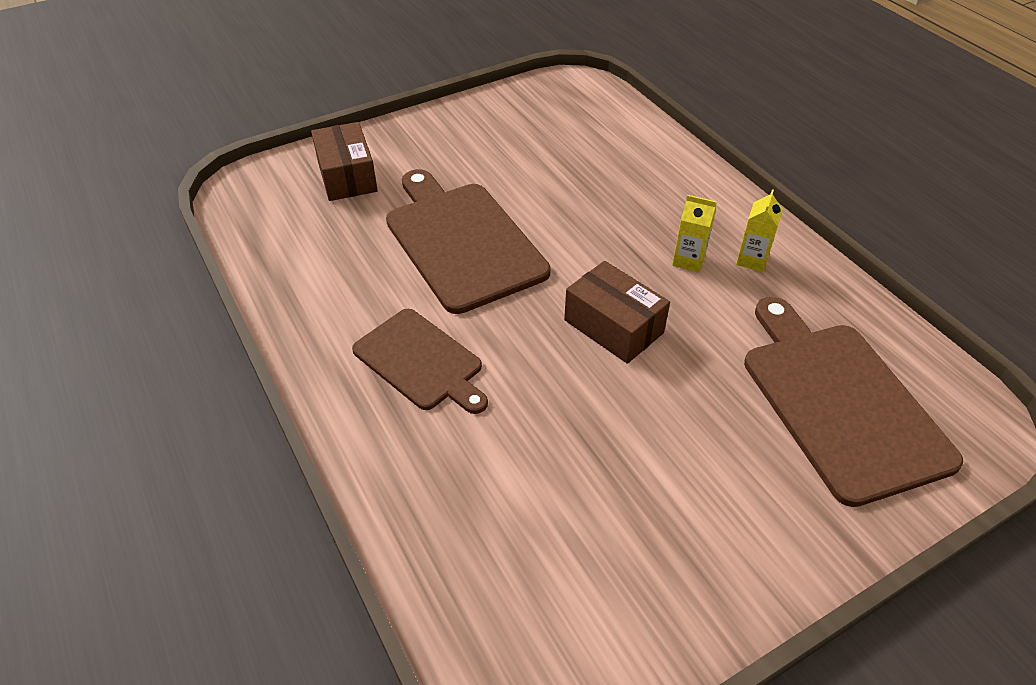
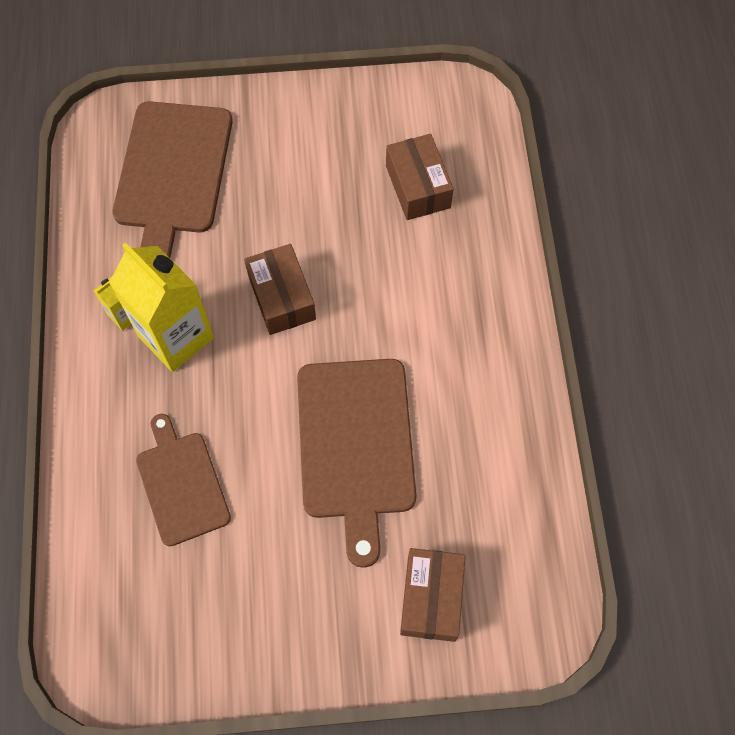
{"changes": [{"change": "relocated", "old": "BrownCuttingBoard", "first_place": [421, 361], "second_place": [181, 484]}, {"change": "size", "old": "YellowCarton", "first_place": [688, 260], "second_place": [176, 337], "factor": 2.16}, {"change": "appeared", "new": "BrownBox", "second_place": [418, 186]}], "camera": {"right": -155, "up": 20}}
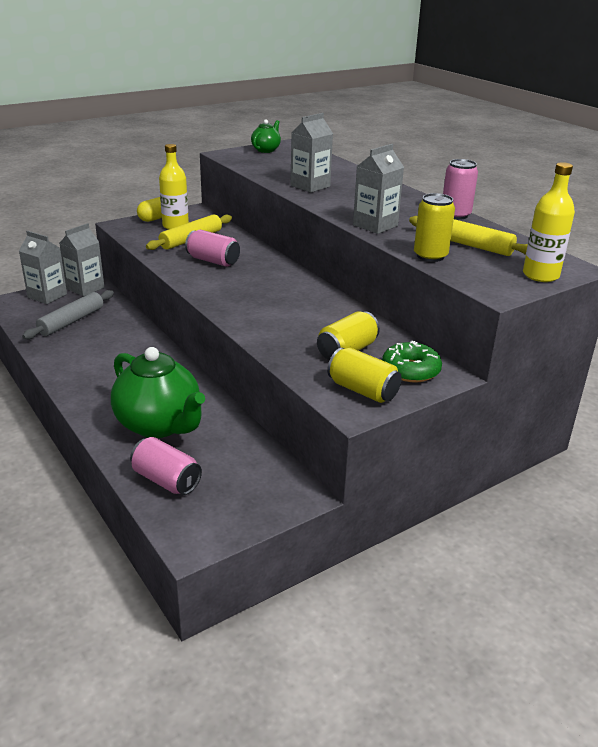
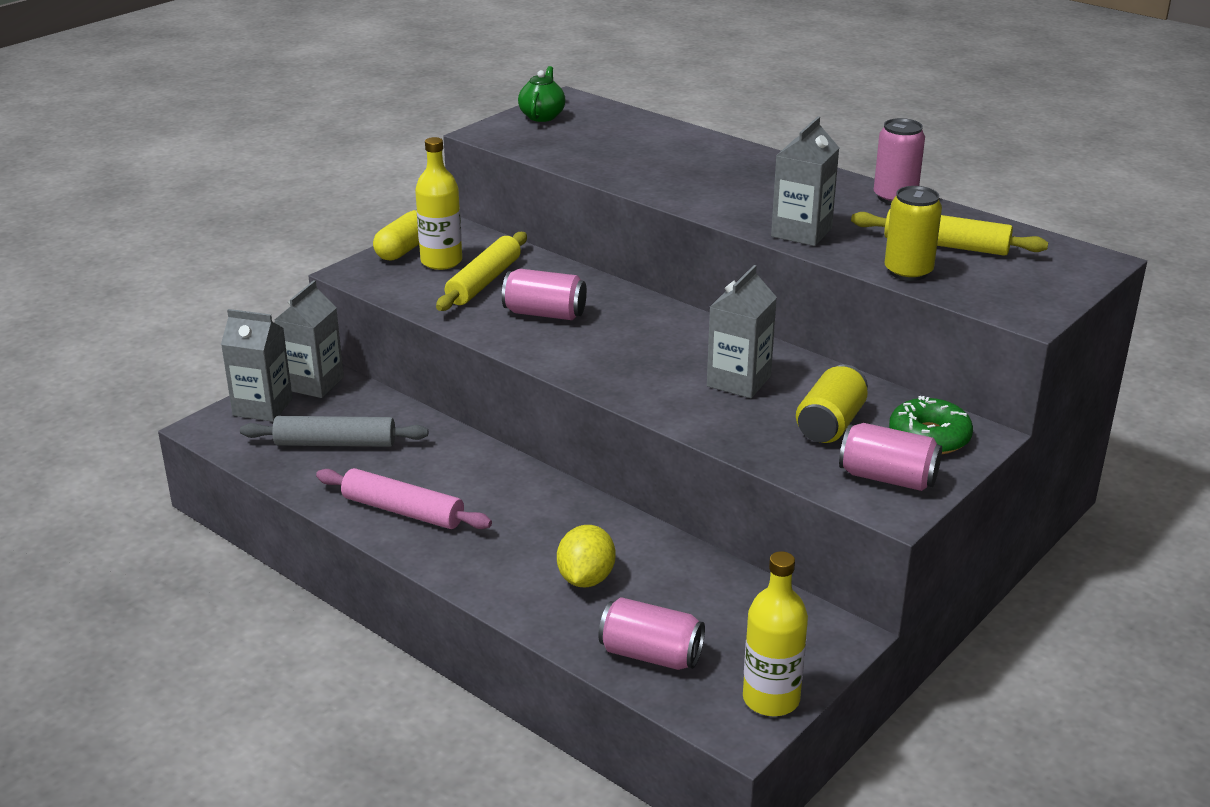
{"changes": [{"change": "spun", "old": "GreyRollingPin", "first_place": [71, 321], "second_place": [335, 443], "degrees": 75}, {"change": "exchanged", "old": "GreenTeapot", "new": "YellowLemon", "first_place": [159, 425], "second_place": [586, 579]}, {"change": "relocated", "old": "GreyCarton", "first_place": [310, 186], "second_place": [739, 381]}, {"change": "colour", "old": "YellowCan", "new": "PinkCan", "first_place": [363, 390], "second_place": [888, 478]}, {"change": "relocated", "old": "YellowBottle", "first_place": [540, 275], "second_place": [771, 699]}, {"change": "appeared", "new": "PinkRollingPin", "second_place": [403, 511]}], "camera": {"right": -15, "up": 0}}
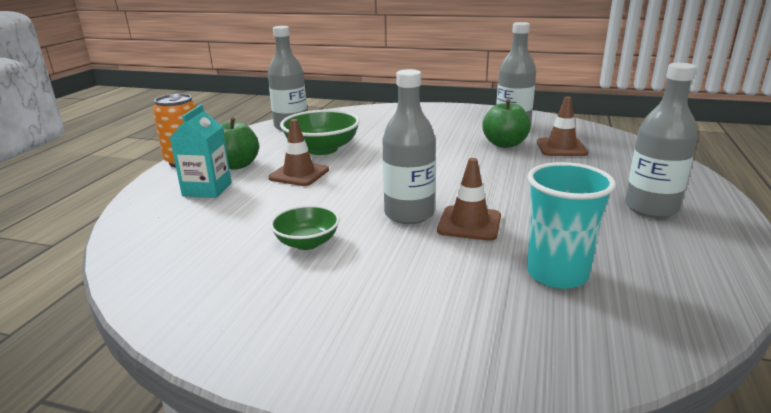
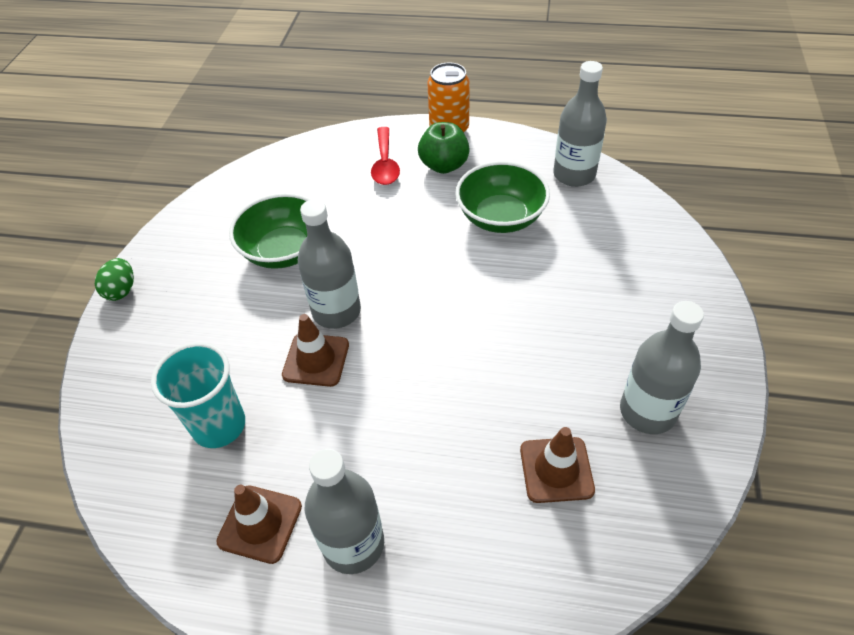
{"changes": [{"change": "exchanged", "old": "TurquoiseCarton", "new": "RedSpoon", "first_place": [207, 189], "second_place": [385, 164]}, {"change": "relocated", "old": "BrownTrafficCone", "first_place": [299, 174], "second_place": [260, 524]}, {"change": "size", "old": "GreenBowl", "first_place": [307, 243], "second_place": [284, 250], "factor": 1.65}, {"change": "missing", "old": "GreenApple", "first_place": [504, 144]}, {"change": "appeared", "new": "GreenEgg", "second_place": [121, 290]}], "camera": {"right": 85, "up": 25}}
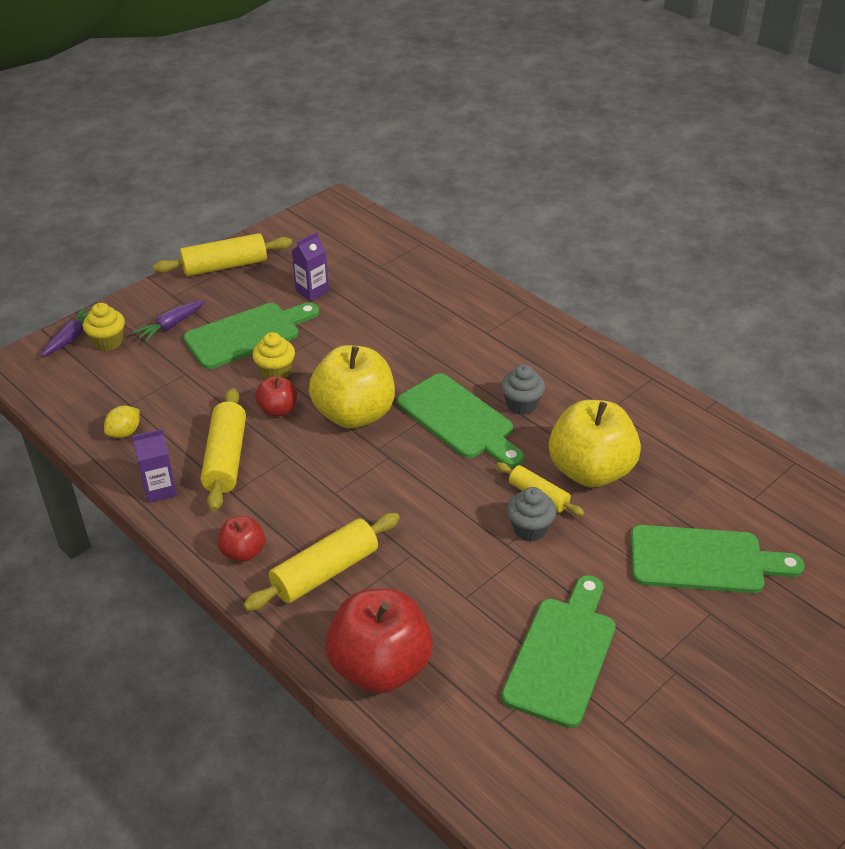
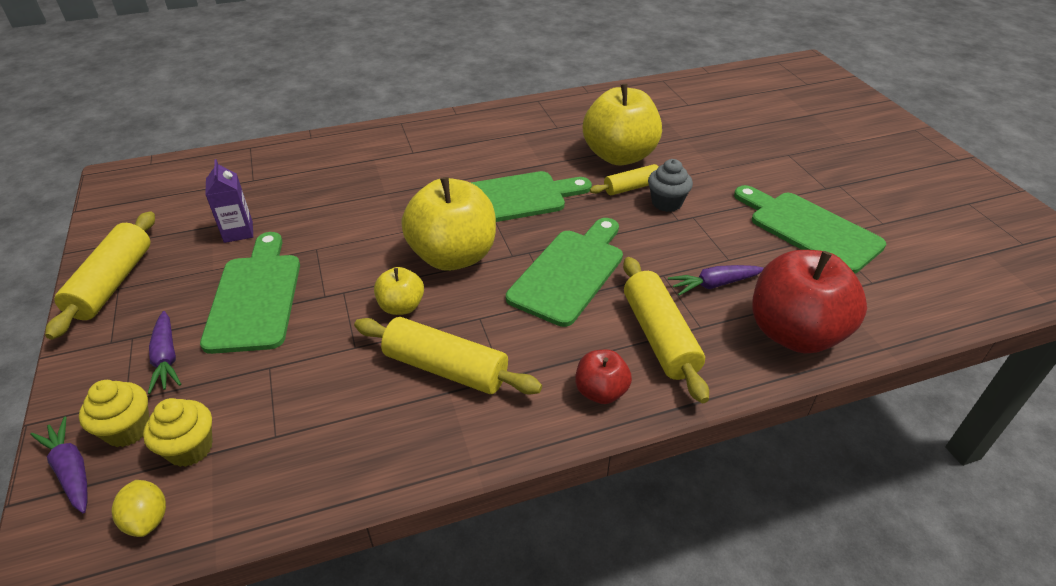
{"changes": [{"change": "relocated", "old": "YellowLemon", "first_place": [124, 432], "second_place": [148, 519]}, {"change": "missing", "old": "PurpleCarton", "first_place": [160, 489]}, {"change": "relocated", "old": "YellowCupcake", "first_place": [276, 372], "second_place": [190, 448]}, {"change": "colour", "old": "RedApple", "new": "YellowApple", "first_place": [278, 410], "second_place": [401, 307]}, {"change": "missing", "old": "GreyCupcake", "first_place": [521, 405]}, {"change": "relocated", "old": "GreenCuttingBoard", "first_place": [704, 560], "second_place": [569, 272]}, {"change": "appeared", "new": "PurpleCarrot", "second_place": [714, 284]}], "camera": {"right": -65, "up": 0}}
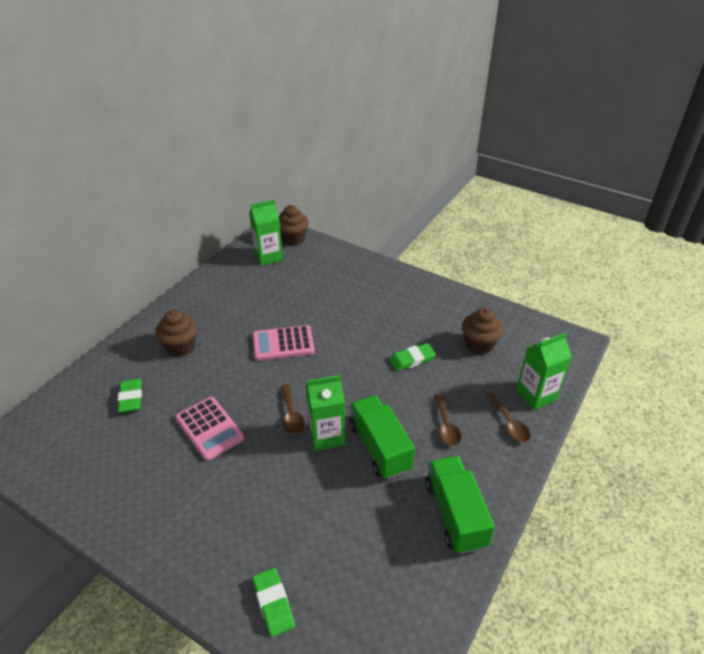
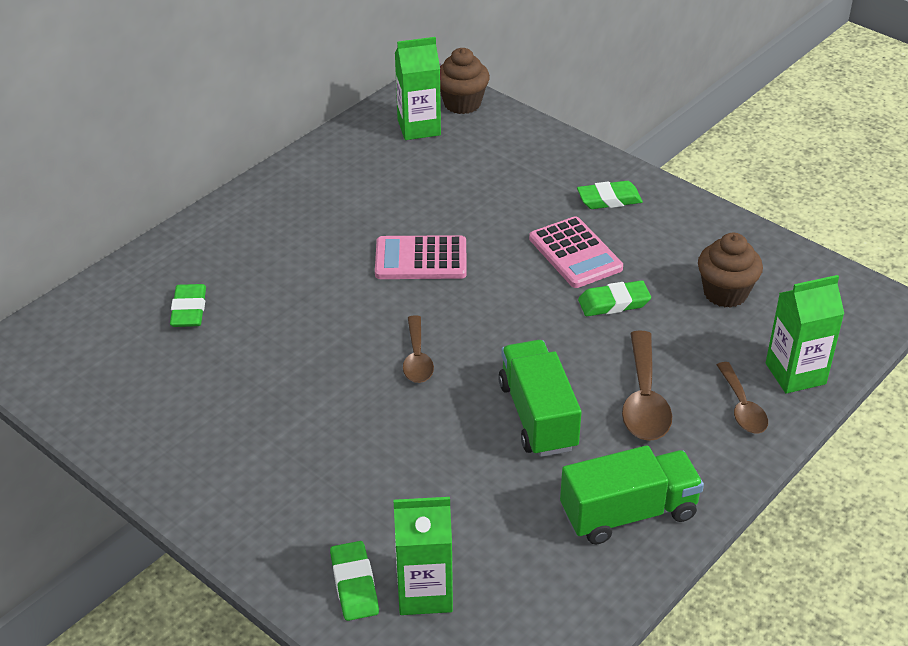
{"changes": [{"change": "missing", "old": "BrownCupcake", "first_place": [181, 347]}, {"change": "relocated", "old": "PinkCalculator", "first_place": [209, 428], "second_place": [575, 253]}, {"change": "relocated", "old": "GreenCarton", "first_place": [326, 436], "second_place": [425, 592]}, {"change": "spun", "old": "GreenTruck", "first_place": [455, 514], "second_place": [628, 513], "degrees": 75}, {"change": "size", "old": "BrownSpoon", "first_place": [446, 425], "second_place": [644, 399], "factor": 1.54}, {"change": "appeared", "new": "GreenEraser", "second_place": [609, 199]}], "camera": {"right": 10, "up": 0}}
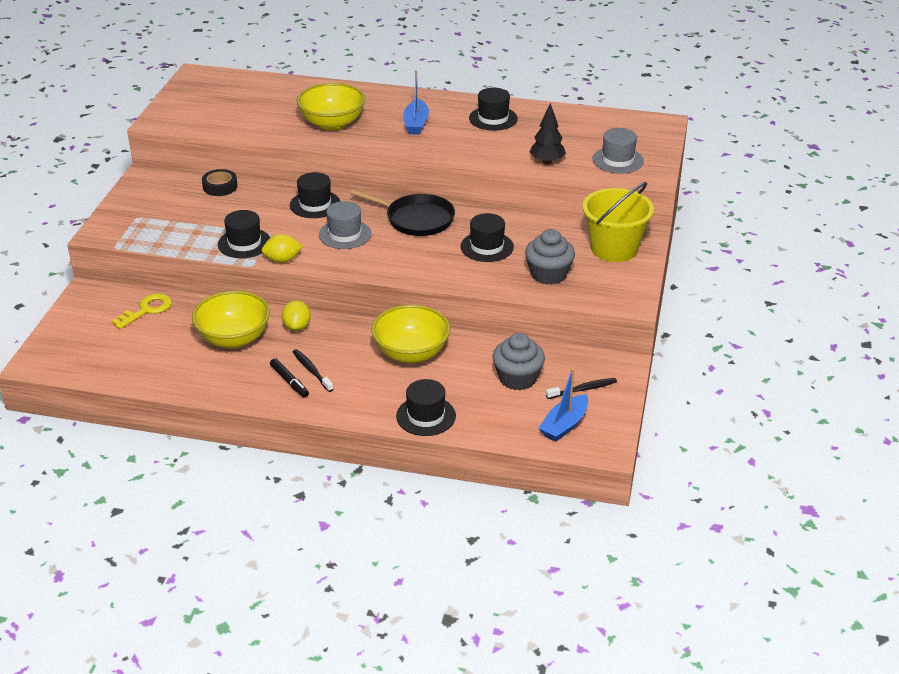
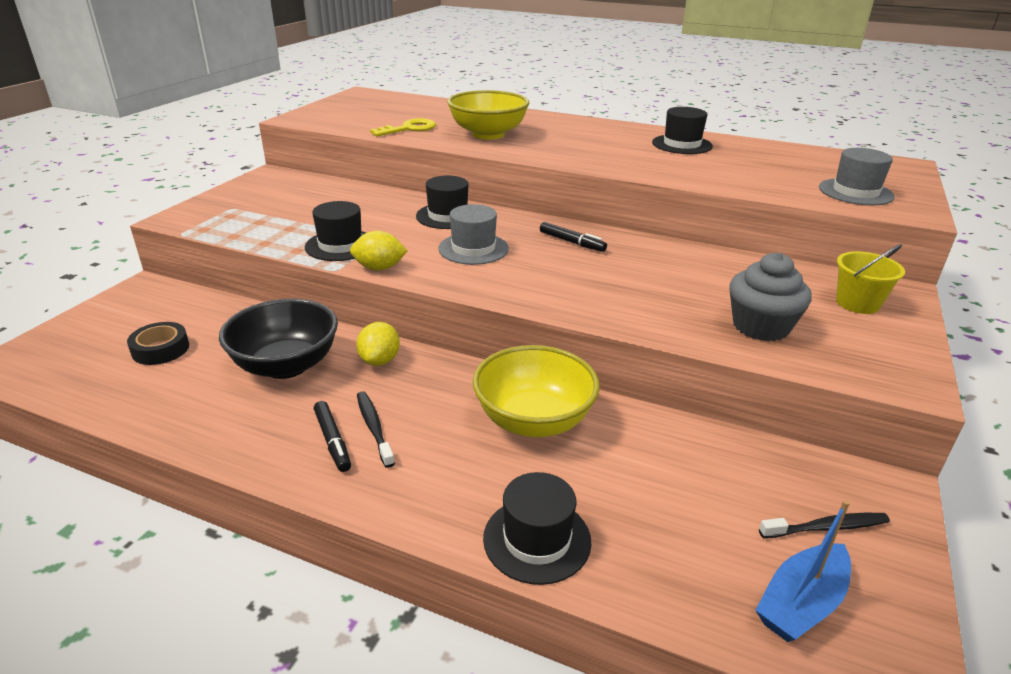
{"changes": [{"change": "relocated", "old": "YellowKey", "first_place": [147, 310], "second_place": [409, 129]}, {"change": "colour", "old": "YellowBowl", "new": "BlackBowl", "first_place": [234, 338], "second_place": [286, 365]}, {"change": "relocated", "old": "BlackTape", "first_place": [220, 187], "second_place": [160, 349]}, {"change": "exchanged", "old": "BlackPan", "new": "BlackMarker", "first_place": [416, 219], "second_place": [572, 242]}, {"change": "missing", "old": "BlueBoat", "first_place": [416, 124]}, {"change": "missing", "old": "BlackHat", "first_place": [487, 247]}, {"change": "missing", "old": "GreyCupcake", "first_place": [517, 378]}, {"change": "missing", "old": "BlackTree", "first_place": [547, 161]}, {"change": "size", "old": "YellowBucket", "first_place": [614, 248], "second_place": [857, 303], "factor": 0.58}], "camera": {"right": 10, "up": -5}}
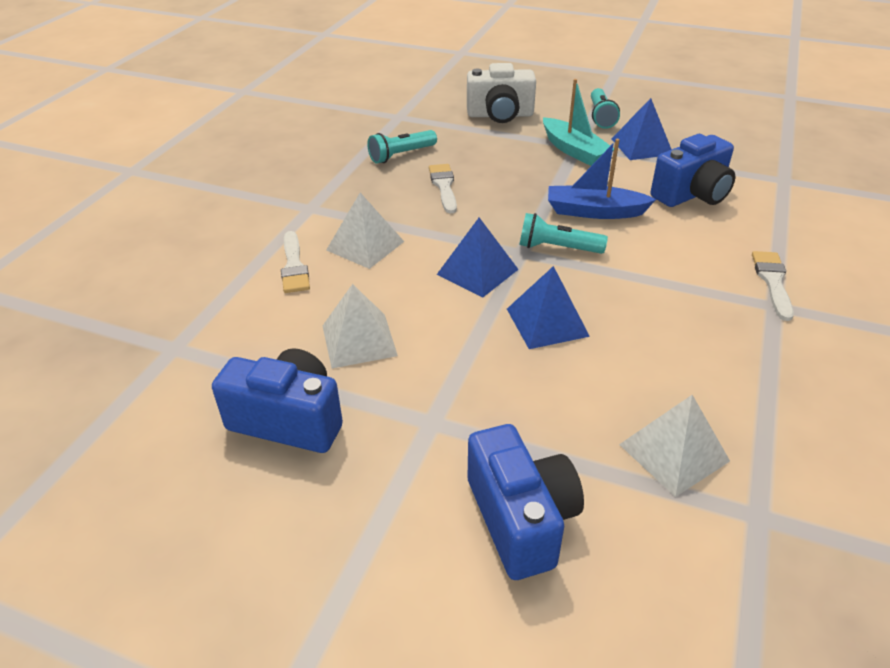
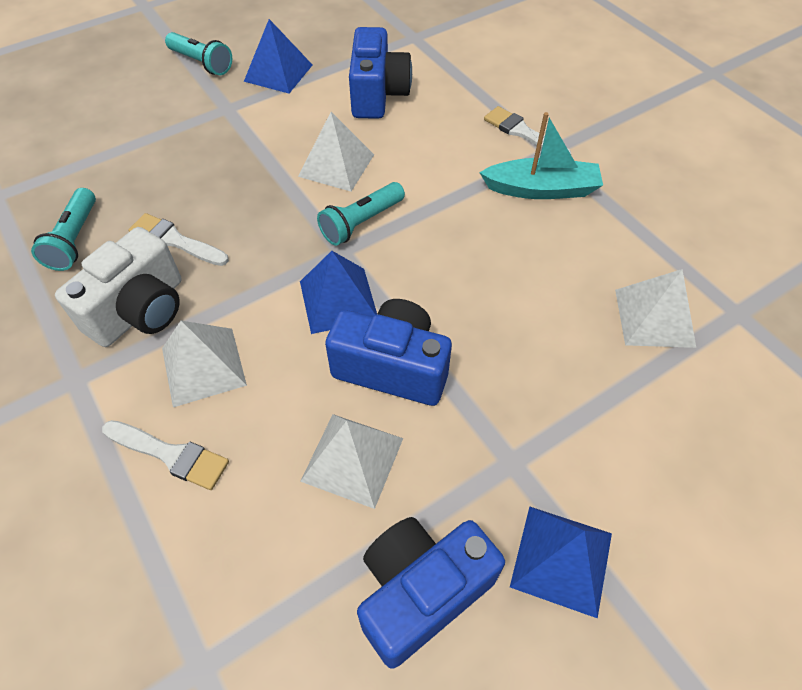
{"changes": [{"change": "relocated", "old": "WhiteCamera", "first_place": [500, 115], "second_place": [140, 310]}, {"change": "relocated", "old": "BlueCamera", "first_place": [521, 519], "second_place": [392, 367]}, {"change": "relocated", "old": "BluePyramid", "first_place": [547, 322], "second_place": [562, 559]}, {"change": "relocated", "old": "TurquoiseBoat", "first_place": [574, 151], "second_place": [541, 189]}, {"change": "exchanged", "old": "BlueBoat", "new": "WhitePyramid", "first_place": [594, 211], "second_place": [336, 165]}], "camera": {"right": -55, "up": 15}}
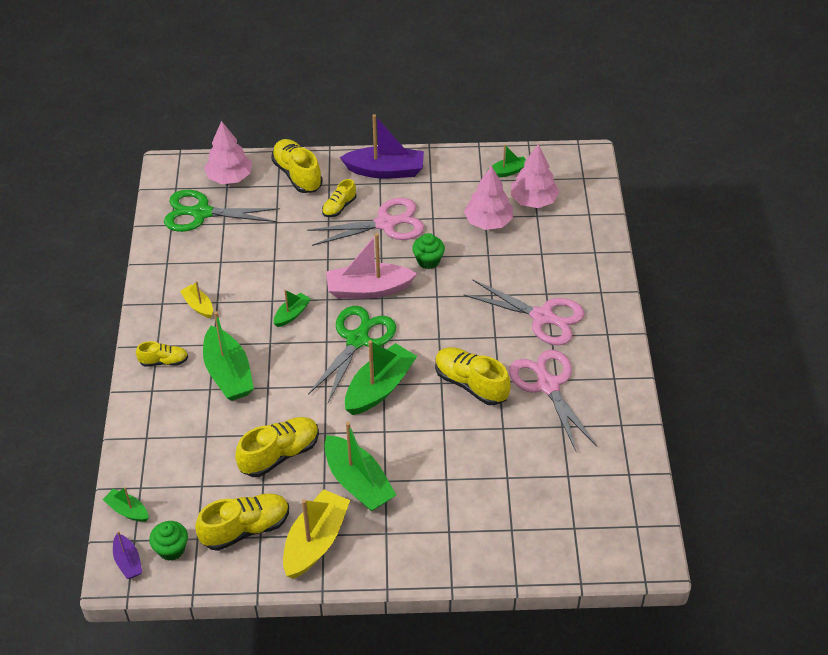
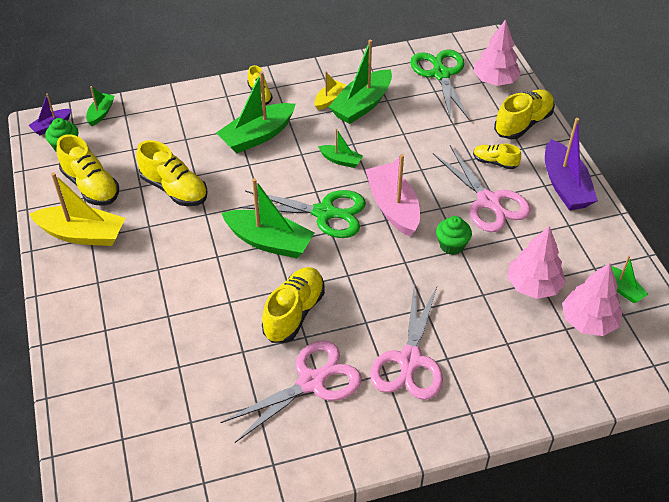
{"changes": [{"change": "relocated", "old": "GreenBoat", "first_place": [358, 482], "second_place": [362, 105]}], "camera": {"right": 75, "up": 0}}
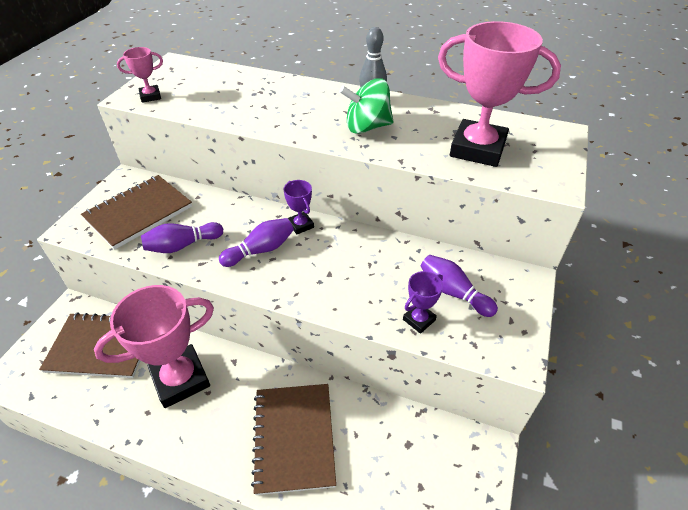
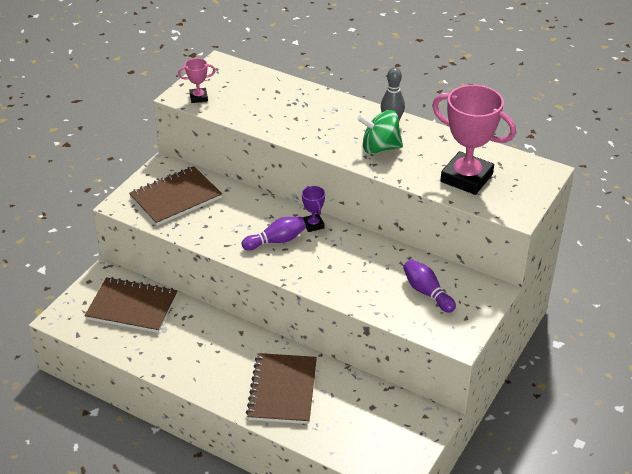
{"changes": [{"change": "missing", "old": "PinkTrophy", "first_place": [180, 379]}, {"change": "missing", "old": "PurpleBowlingPin", "first_place": [182, 245]}, {"change": "missing", "old": "PurpleTrophy", "first_place": [419, 320]}], "camera": {"right": 10, "up": -5}}
